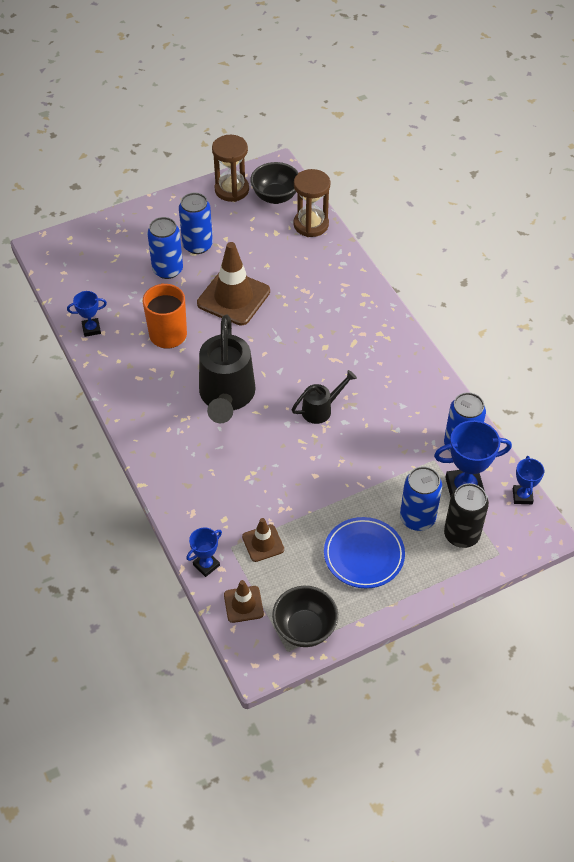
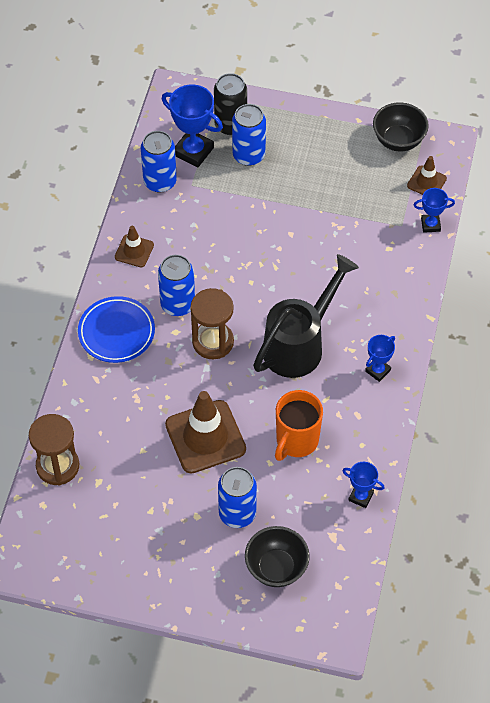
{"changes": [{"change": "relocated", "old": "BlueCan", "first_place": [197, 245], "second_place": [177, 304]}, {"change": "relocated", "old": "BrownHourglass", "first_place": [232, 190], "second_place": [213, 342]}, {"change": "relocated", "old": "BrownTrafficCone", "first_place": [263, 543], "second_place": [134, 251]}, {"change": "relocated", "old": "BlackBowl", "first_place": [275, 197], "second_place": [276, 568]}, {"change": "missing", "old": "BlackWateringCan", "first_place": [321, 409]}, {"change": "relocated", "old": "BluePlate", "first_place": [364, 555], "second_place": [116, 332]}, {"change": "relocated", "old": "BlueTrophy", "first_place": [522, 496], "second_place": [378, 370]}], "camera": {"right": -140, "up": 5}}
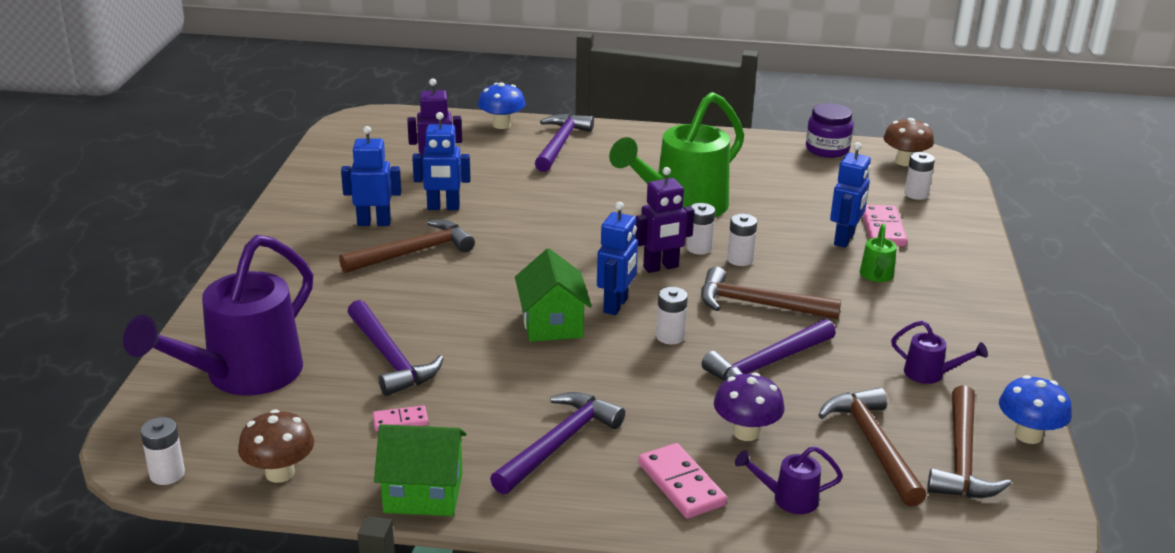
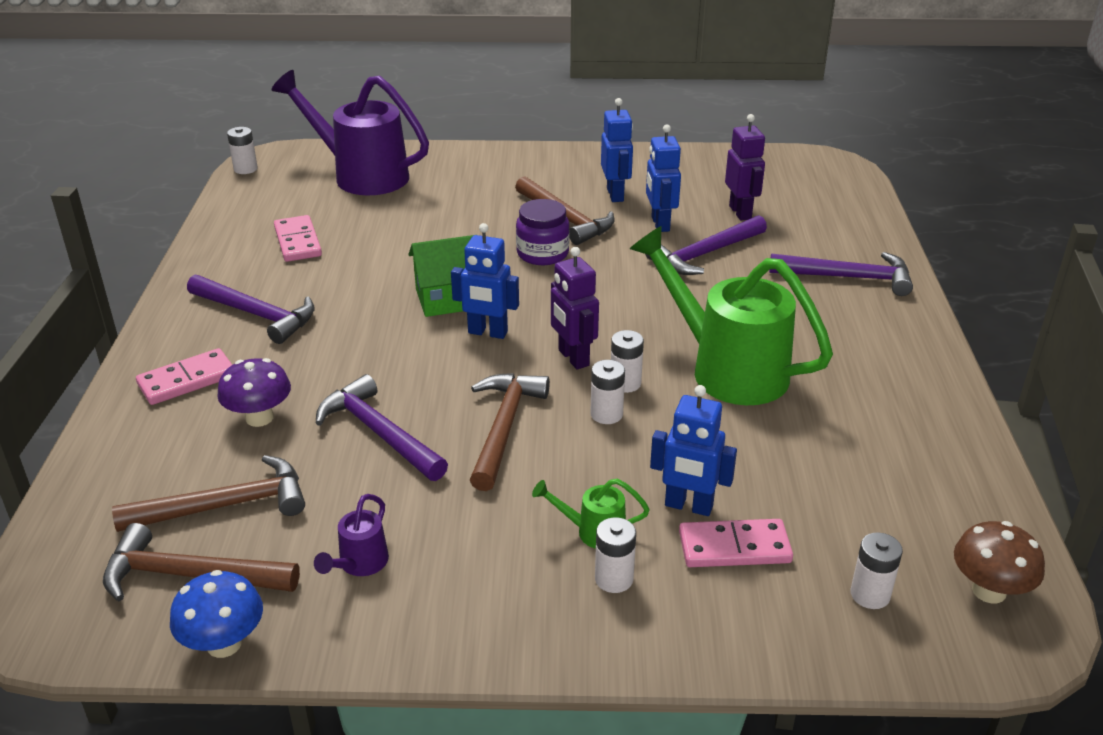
{"changes": [{"change": "missing", "old": "BrownMushroom", "first_place": [280, 473]}, {"change": "relocated", "old": "PurpleHammer", "first_place": [390, 358], "second_place": [704, 254]}, {"change": "size", "old": "PinkDomino", "first_place": [400, 421], "second_place": [297, 242], "factor": 1.71}, {"change": "missing", "old": "GreenHouse", "first_place": [423, 493]}, {"change": "missing", "old": "BlueMushroom", "first_place": [501, 125]}, {"change": "relocated", "old": "WhiteBattery", "first_place": [670, 336], "second_place": [614, 579]}, {"change": "missing", "old": "PurpleWateringCan", "first_place": [788, 499]}, {"change": "relocated", "old": "PurpleJar", "first_place": [827, 149], "second_place": [542, 253]}], "camera": {"right": 85, "up": 5}}
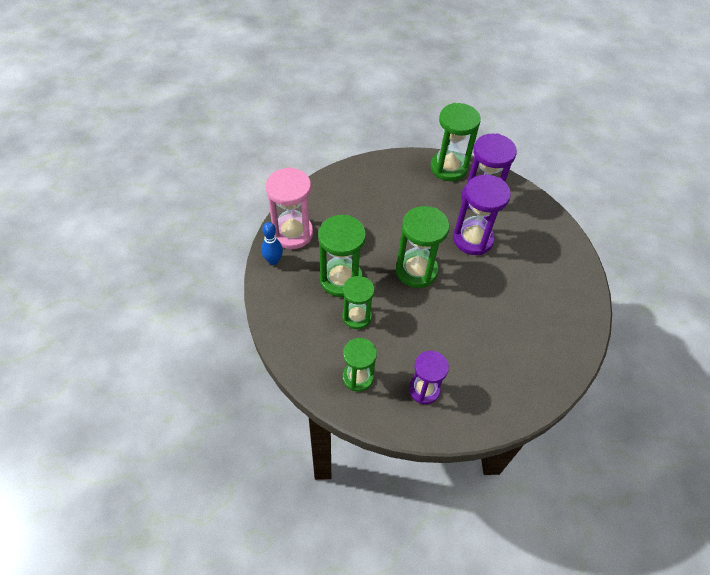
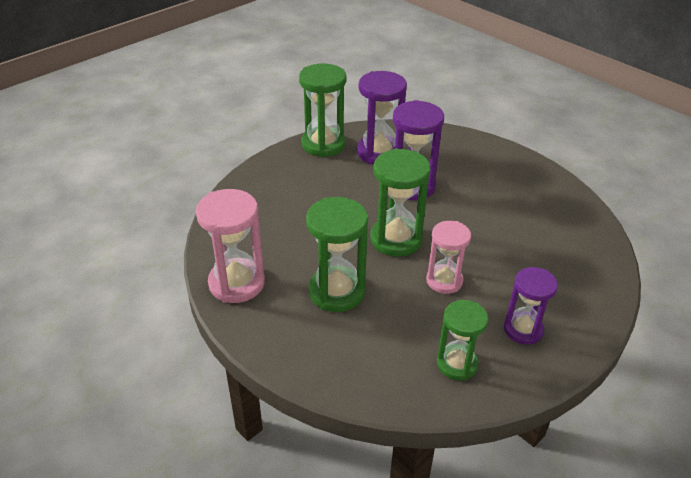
{"changes": [{"change": "missing", "old": "BlueBowlingPin", "first_place": [273, 260]}, {"change": "missing", "old": "GreenHourglass", "first_place": [356, 316]}, {"change": "appeared", "new": "PinkHourglass", "second_place": [444, 281]}], "camera": {"right": -40, "up": -15}}
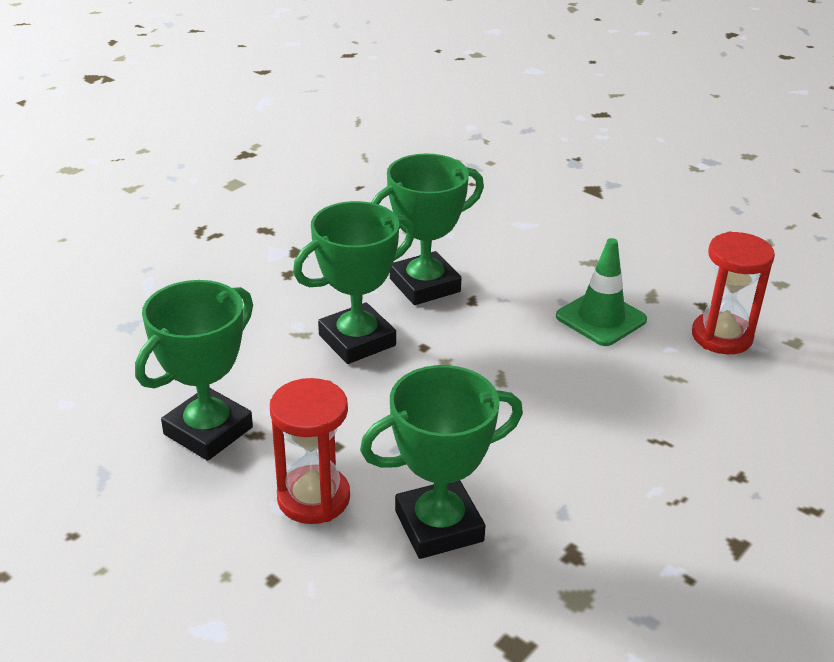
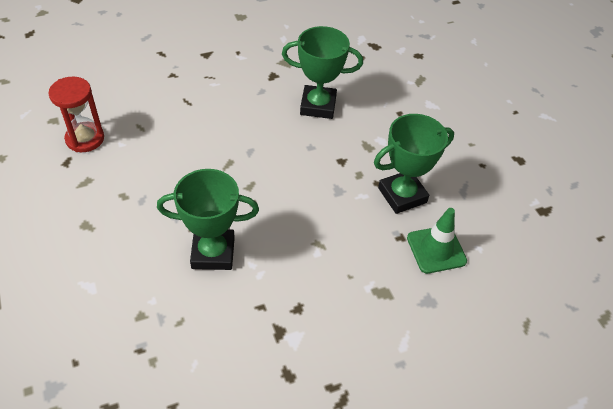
{"changes": [{"change": "missing", "old": "RedHourglass", "first_place": [313, 498]}, {"change": "missing", "old": "GreenTrophy", "first_place": [357, 340]}, {"change": "relocated", "old": "GreenTrafficCone", "first_place": [601, 318], "second_place": [436, 249]}], "camera": {"right": -155, "up": 15}}
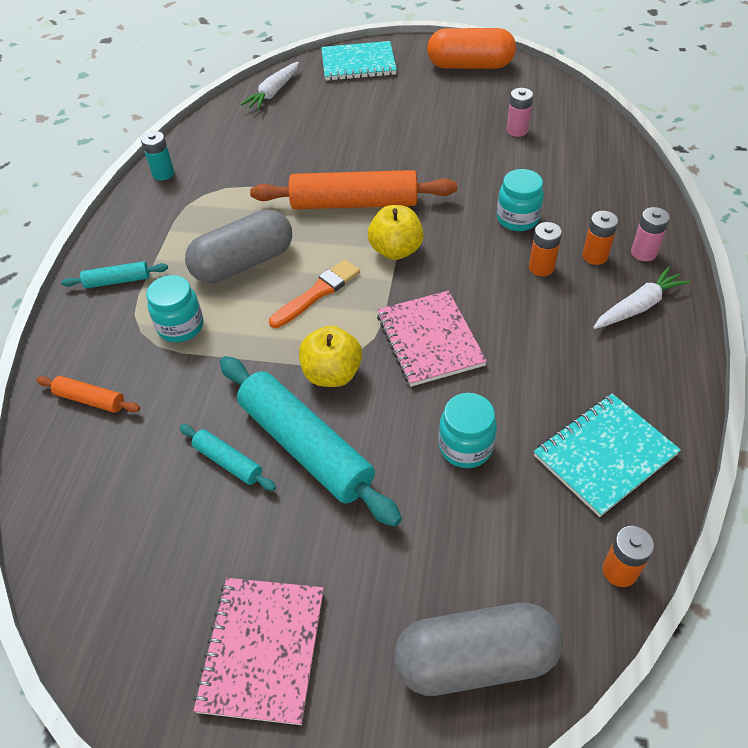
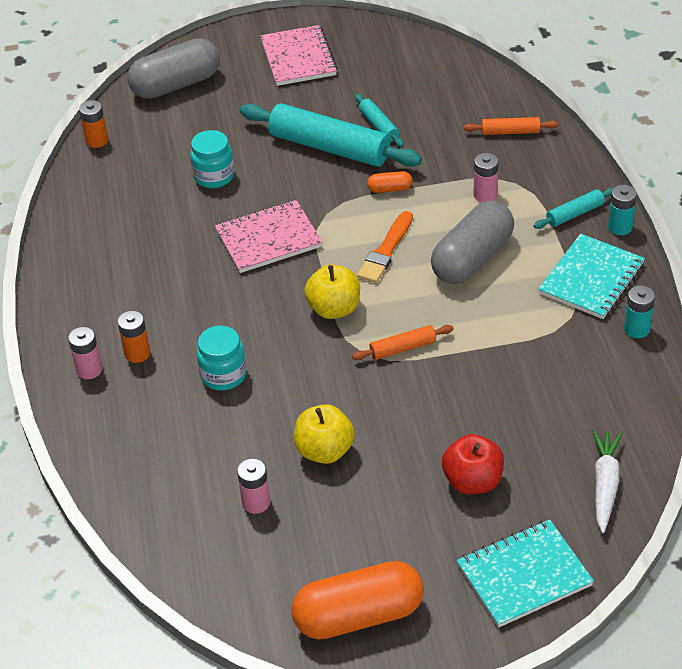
{"changes": [{"change": "exchanged", "old": "TurquoiseJar", "new": "PinkBattery", "first_place": [181, 326], "second_place": [485, 194]}, {"change": "spun", "old": "TurquoiseRollingPin", "first_place": [228, 462], "second_place": [378, 126], "degrees": 45}, {"change": "size", "old": "OrangeRollingPin", "first_place": [354, 203], "second_place": [403, 348], "factor": 0.47}, {"change": "relocated", "old": "YellowApple", "first_place": [332, 374], "second_place": [324, 451]}, {"change": "spun", "old": "PinkNotebook", "first_place": [429, 340], "second_place": [268, 239], "degrees": -75}, {"change": "missing", "old": "OrangeBattery", "first_place": [541, 267]}, {"change": "relocated", "old": "TurquoiseNotebook", "first_place": [604, 455], "second_place": [591, 279]}, {"change": "missing", "old": "WhiteCarrot", "first_place": [638, 306]}, {"change": "appeared", "new": "OrangeCapsule", "second_place": [390, 189]}, {"change": "appeared", "new": "RedApple", "second_place": [472, 481]}, {"change": "appeared", "new": "TurquoiseBattery", "second_place": [620, 227]}], "camera": {"right": 160, "up": -5}}
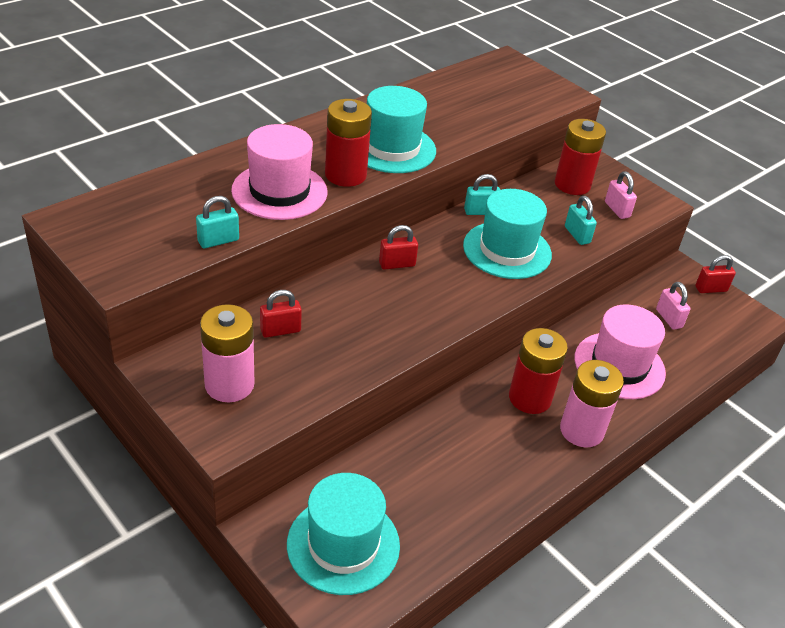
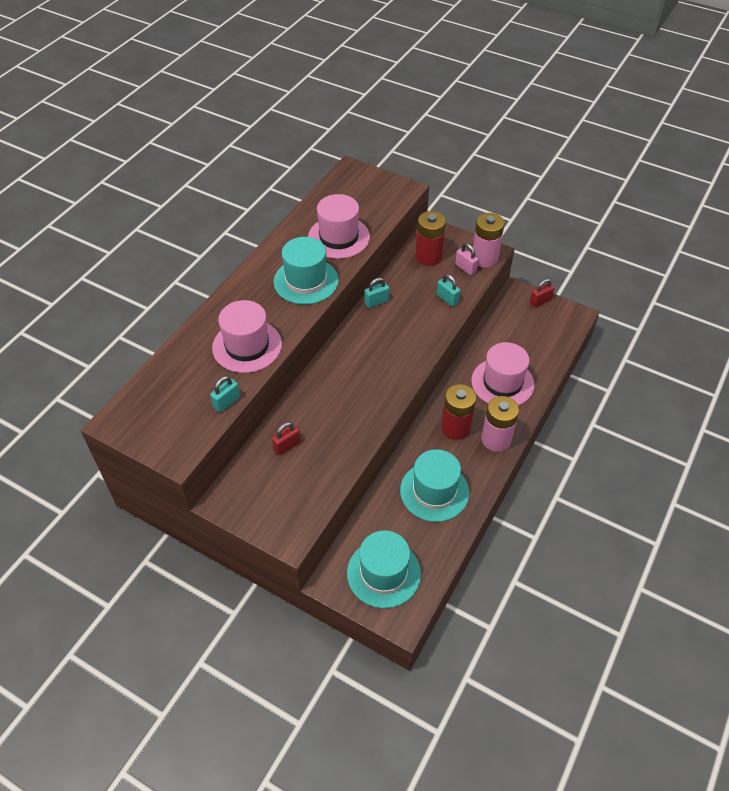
{"changes": [{"change": "relocated", "old": "PinkBattery", "first_place": [229, 384], "second_place": [484, 258]}, {"change": "missing", "old": "RedBattery", "first_place": [345, 175]}, {"change": "missing", "old": "RedPadlock", "first_place": [397, 264]}, {"change": "relocated", "old": "TurquoiseHat", "first_place": [507, 250], "second_place": [434, 491]}, {"change": "missing", "old": "PinkPadlock", "first_place": [669, 318]}, {"change": "appeared", "new": "PinkHat", "second_place": [338, 237]}], "camera": {"right": -15, "up": 10}}
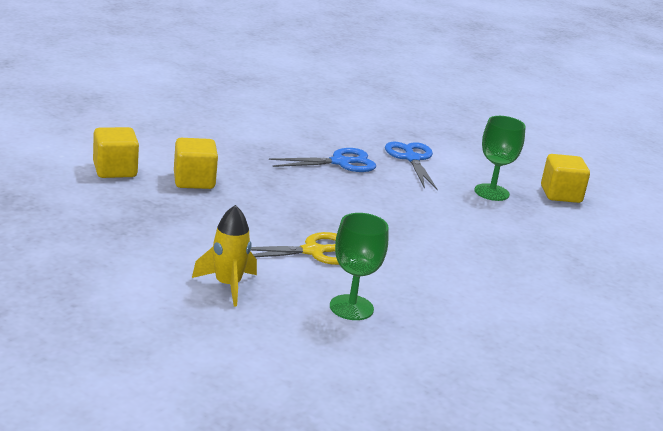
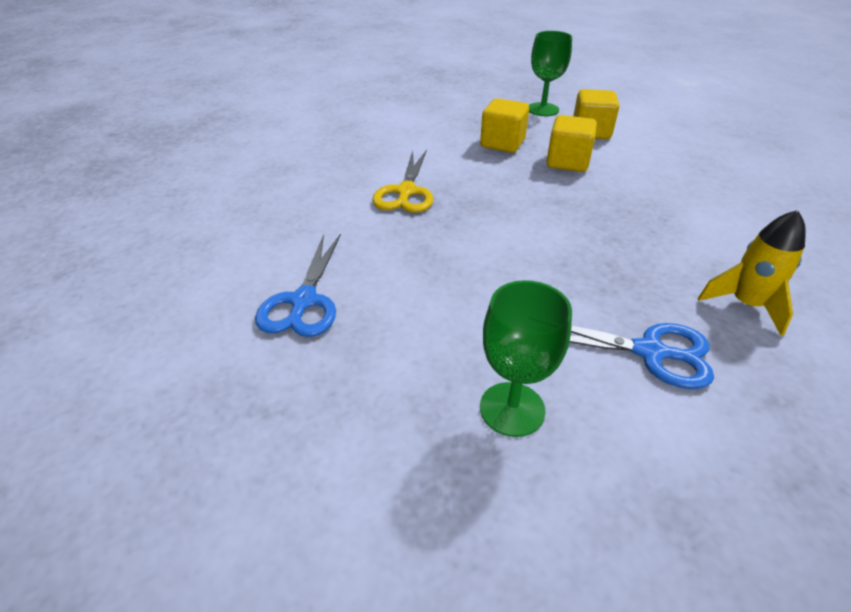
{"changes": [{"change": "relocated", "old": "YellowRocket", "first_place": [227, 285], "second_place": [745, 304]}, {"change": "relocated", "old": "BlueScissors", "first_place": [340, 162], "second_place": [303, 301]}, {"change": "relocated", "old": "GreenGoblet", "first_place": [351, 307], "second_place": [542, 109]}, {"change": "relocated", "old": "YellowCube", "first_place": [560, 194], "second_place": [502, 143]}], "camera": {"right": 120, "up": 15}}
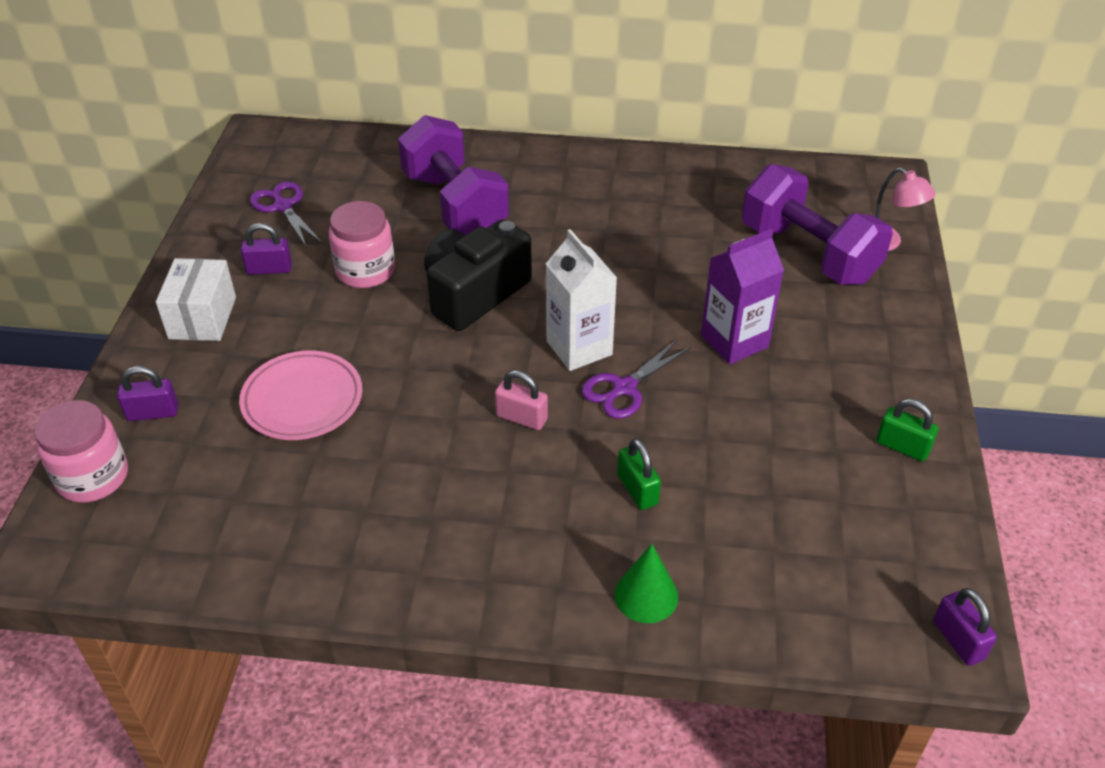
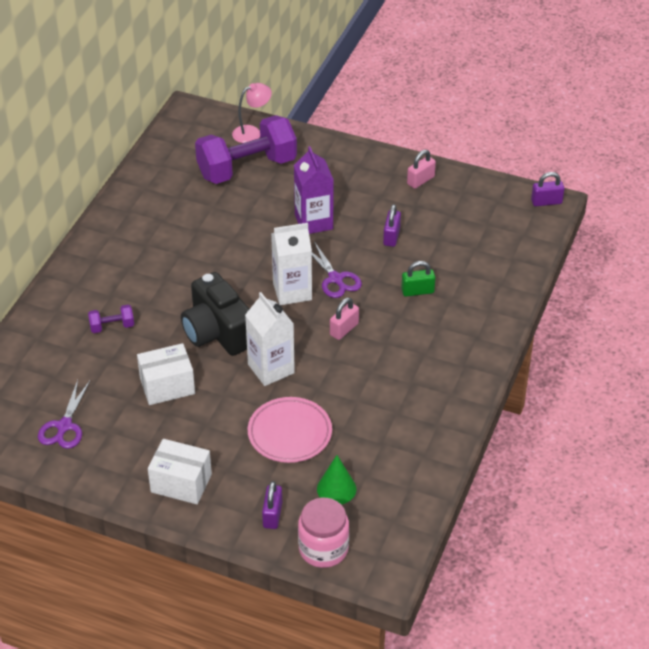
{"changes": [{"change": "relocated", "old": "PurplePadlock", "first_place": [269, 269], "second_place": [391, 236]}, {"change": "spun", "old": "PurpleScissors", "first_place": [283, 206], "second_place": [64, 426], "degrees": -60}, {"change": "exchanged", "old": "PinkJar", "new": "WhiteBox", "first_place": [365, 271], "second_place": [167, 386]}, {"change": "size", "old": "PurpleDumbbell", "first_place": [455, 205], "second_place": [112, 326], "factor": 0.42}, {"change": "relocated", "old": "GreenCone", "first_place": [646, 595], "second_place": [336, 489]}, {"change": "colour", "old": "GreenPadlock", "new": "PinkPadlock", "first_place": [902, 447], "second_place": [420, 180]}, {"change": "appeared", "new": "WhiteCarton", "second_place": [271, 369]}], "camera": {"right": -75, "up": 0}}
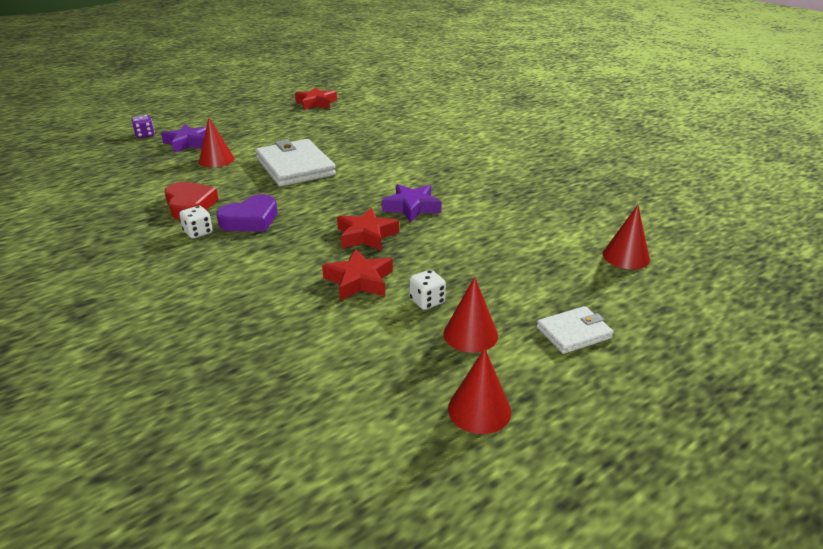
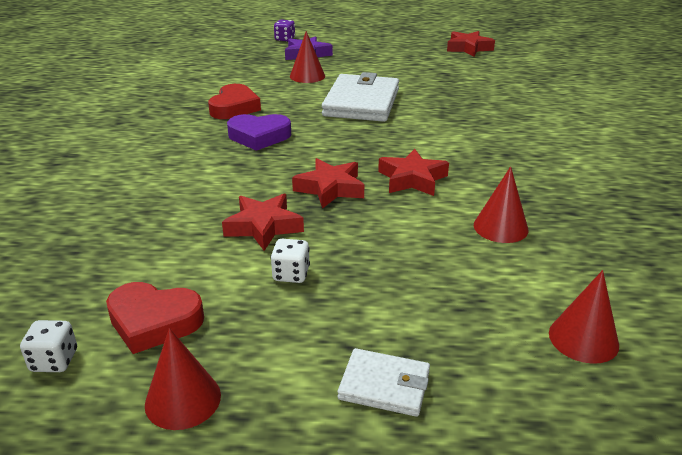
{"changes": [{"change": "relocated", "old": "WhiteDice", "first_place": [198, 233], "second_place": [54, 361]}, {"change": "colour", "old": "PurpleStar", "new": "RedStar", "first_place": [412, 207], "second_place": [412, 179]}, {"change": "relocated", "old": "RedCone", "first_place": [470, 334], "second_place": [500, 227]}, {"change": "appeared", "new": "RedHeart", "second_place": [154, 321]}], "camera": {"right": 40, "up": 0}}
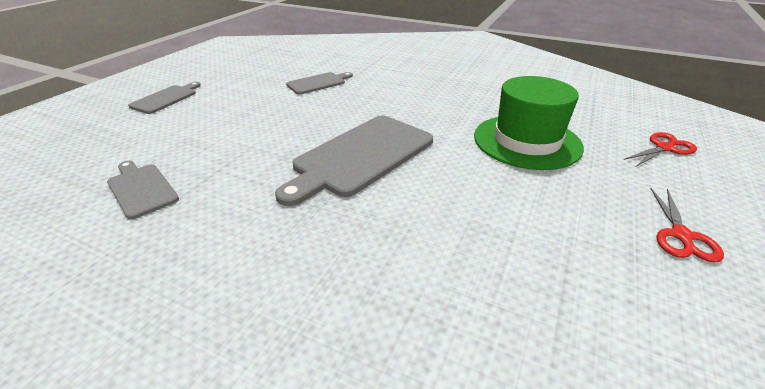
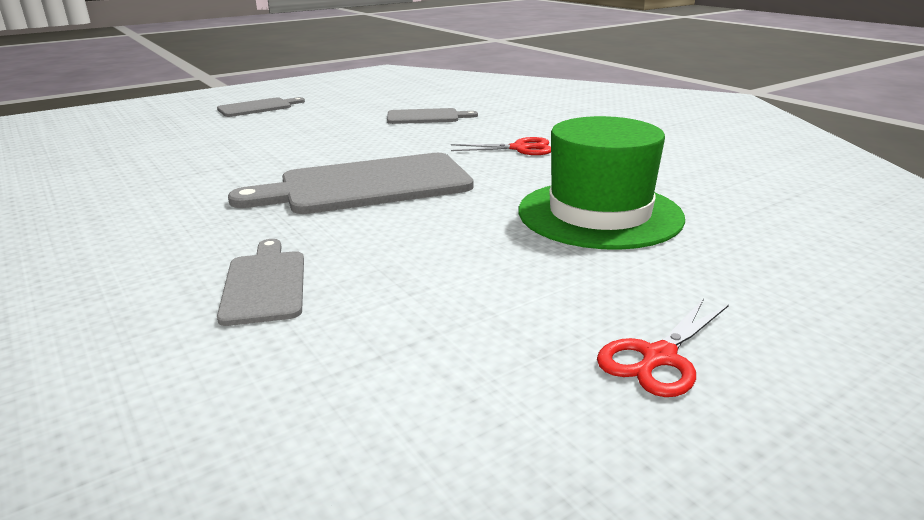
{"changes": [{"change": "relocated", "old": "GreyCuttingBoard", "first_place": [141, 189], "second_place": [265, 284]}, {"change": "relocated", "old": "RedScissors", "first_place": [664, 148], "second_place": [520, 148]}], "camera": {"right": 30, "up": -10}}
